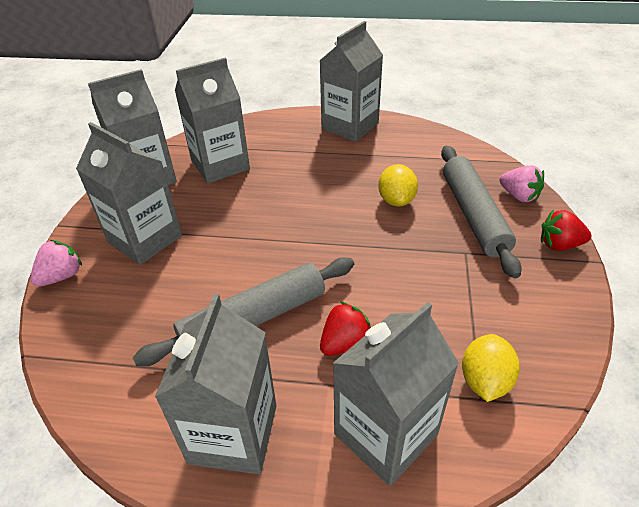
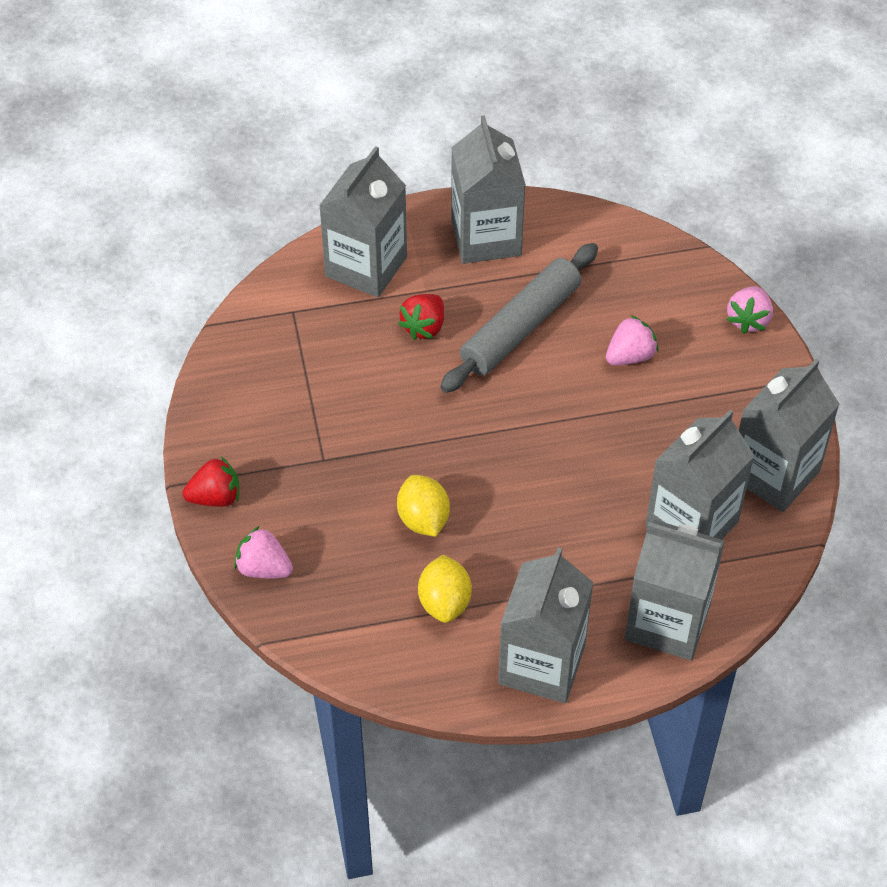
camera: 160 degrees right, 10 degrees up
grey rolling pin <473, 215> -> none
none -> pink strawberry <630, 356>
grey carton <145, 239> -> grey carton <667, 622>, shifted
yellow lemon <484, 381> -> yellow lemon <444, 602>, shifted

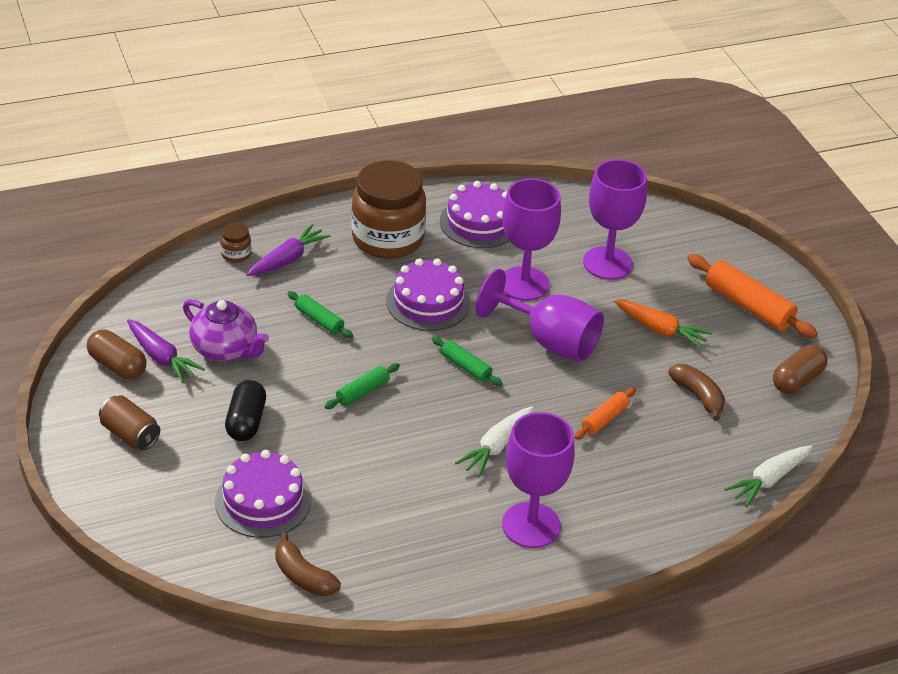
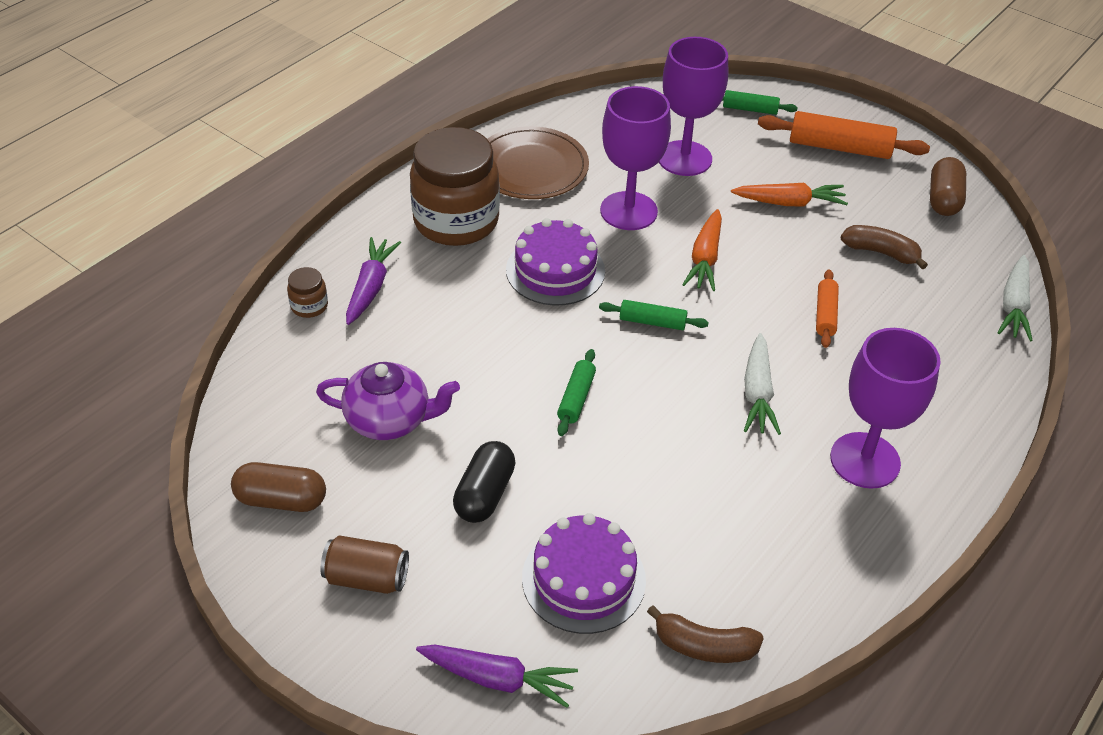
camera: 30 degrees left, 5 degrees up
purple carrot <162, 358> -> purple carrot <498, 679>, shifted
green rolling pin <319, 320> -> green rolling pin <750, 109>, shifted
purple cake <479, 223> -> brown plate <531, 167>
purple goblet <550, 341> -> orange carrot <705, 259>
black capsule <246, 422> -> black capsule <485, 494>, 45 degrees clockwise

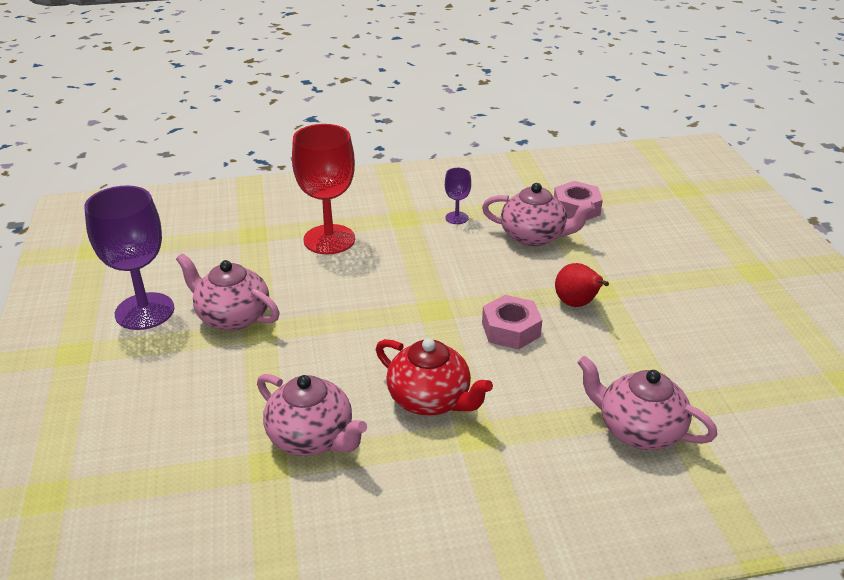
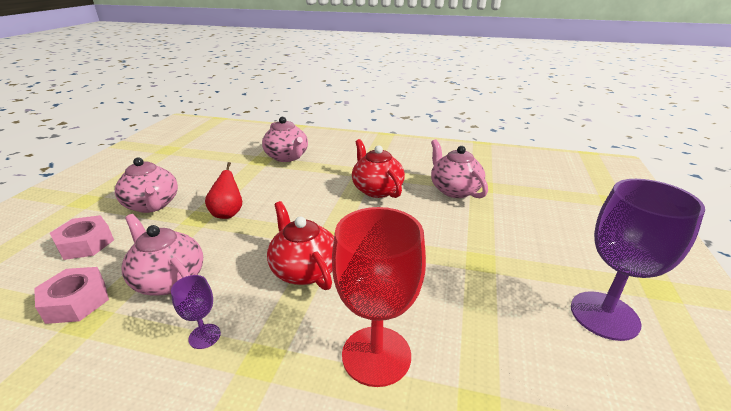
camera: 155 degrees left, 5 degrees down
none -> red teapot <304, 270>
pink teapot <232, 317> -> pink teapot <152, 205>, shifted
pink nut <511, 329> -> pink nut <85, 244>, shifted

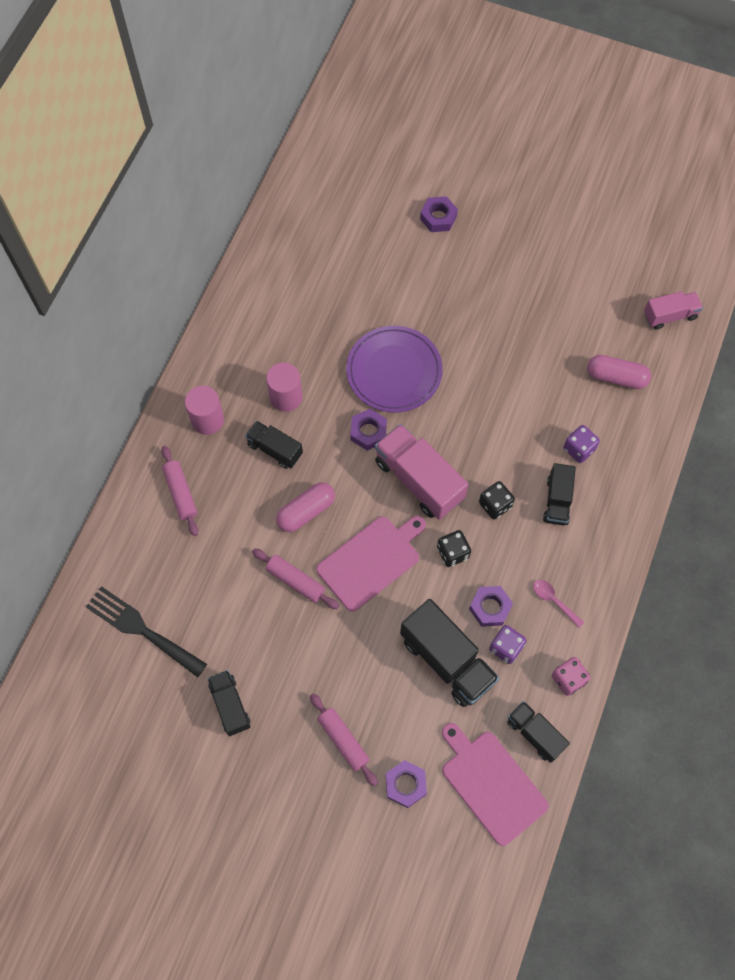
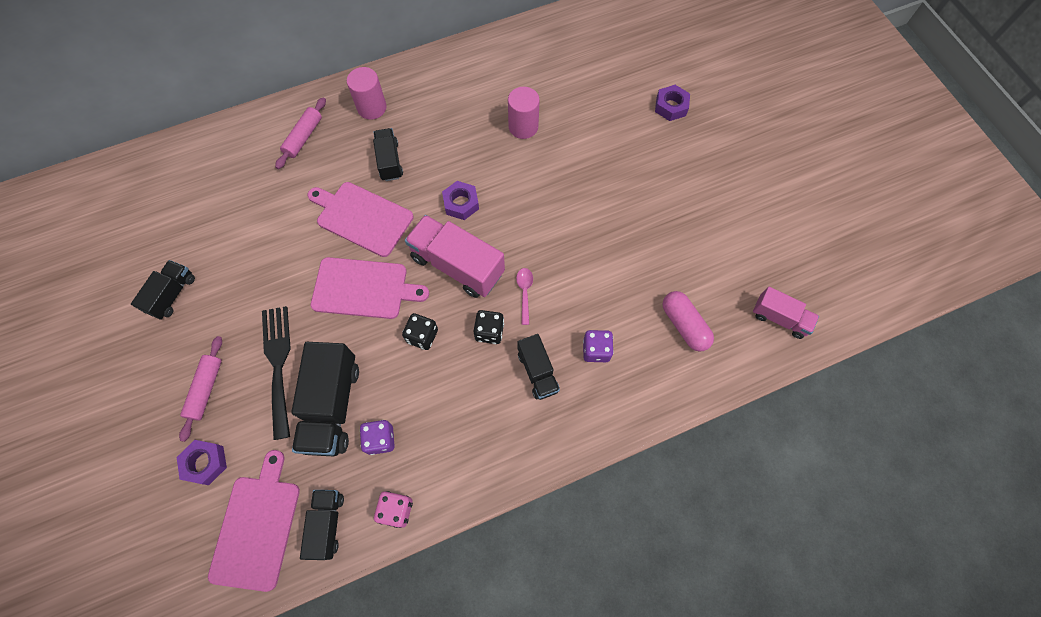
camera: 45 degrees right, 0 degrees up
pink rolling pin <295, 581> -> none
purple plate <394, 371> -> none
purple nut <490, 608> -> none
black fork <141, 629> -> black fork <278, 364>, shifted
pink cylinder <286, 397> -> pink cylinder <523, 127>, shifted
pink spoon <554, 601> -> pink spoon <524, 293>, shifted
pink capsule <306, 511> -> pink cutting board <362, 217>
pink truck <419, 480> -> pink truck <457, 265>, 60 degrees counterclockwise
black truck <557, 500> -> black truck <537, 372>, 75 degrees counterclockwise

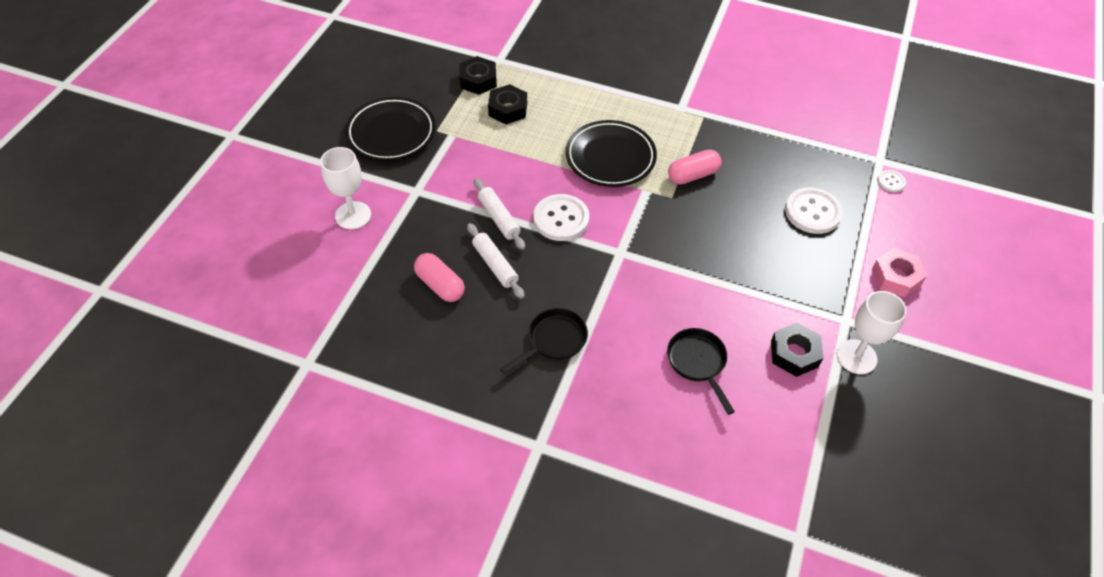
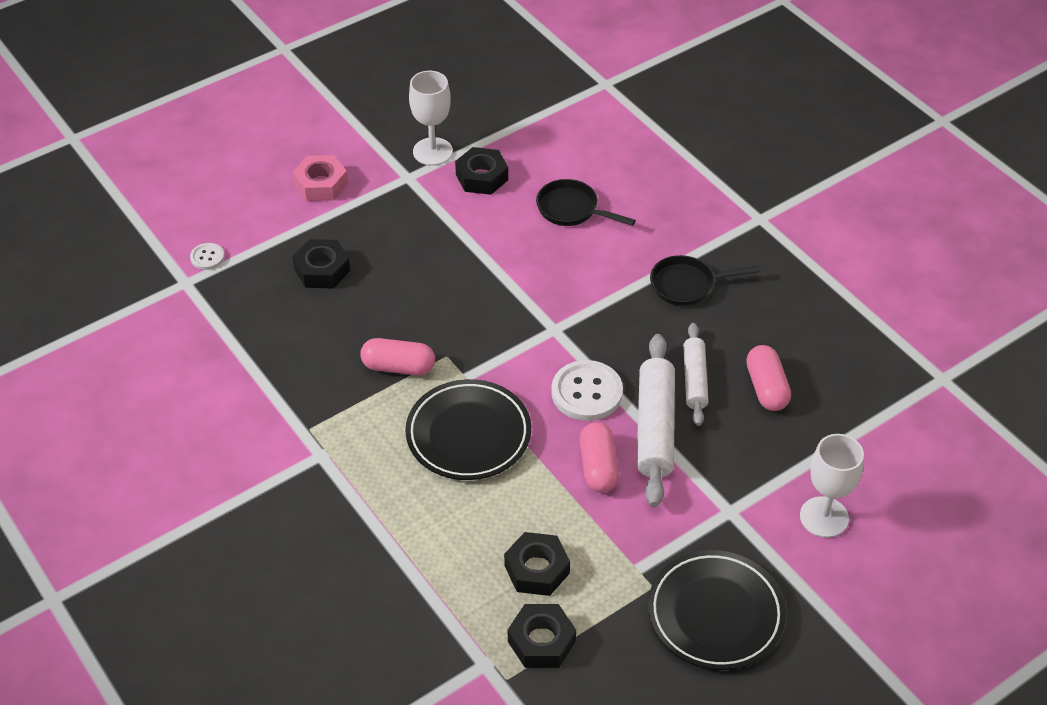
camera: 145 degrees left, 5 degrees down
none -> pink capsule <598, 467>
white button <812, 212> -> black nut <322, 270>
black pan <698, 362> -> black pan <571, 209>, 105 degrees clockwise
white rolling pin <499, 218> -> white rolling pin <655, 427>, x1.60

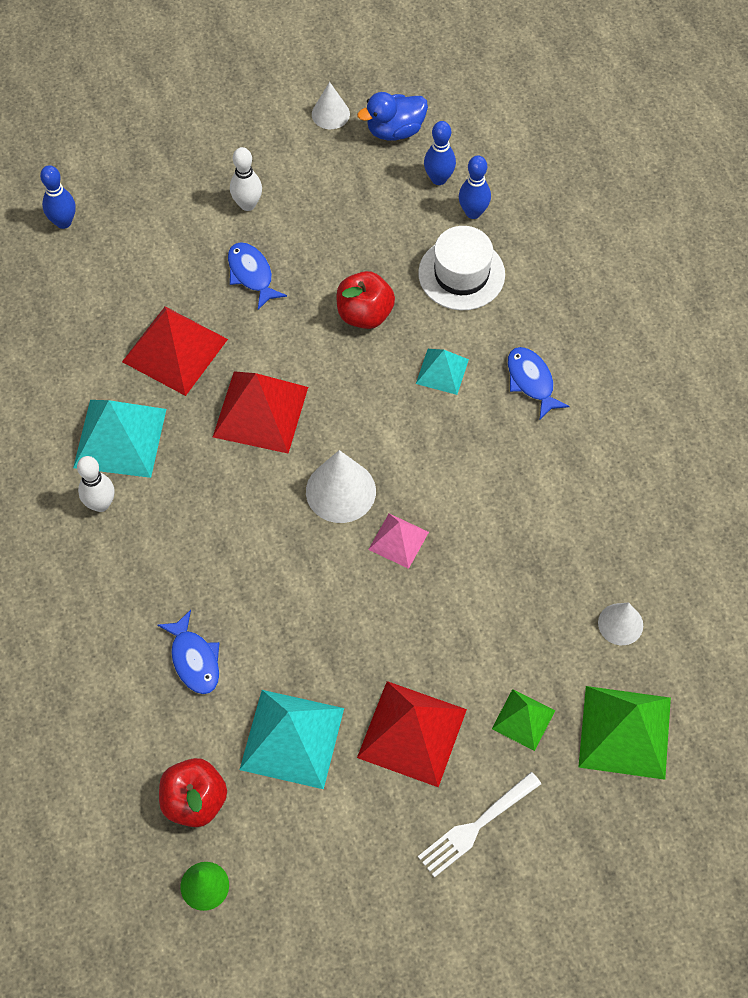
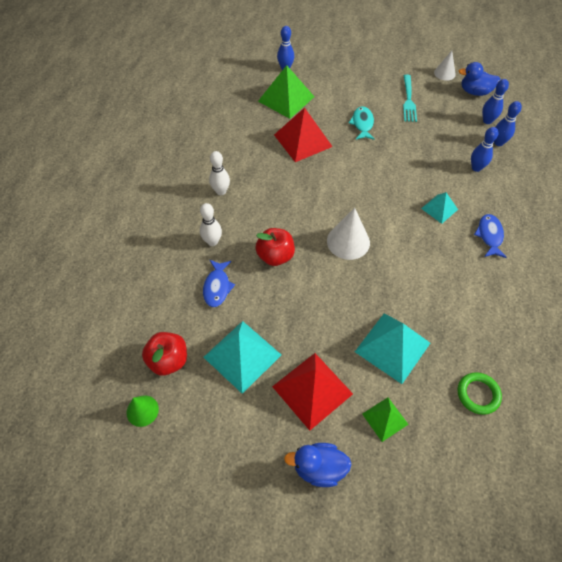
camera: 30 degrees right, 5 degrees down
red pyramid <260, 411> -> none
pink pyramid <398, 540> -> none
none -> turquoise fork <408, 100>
turquoise pyramid <120, 438> -> turquoise pyramid <392, 347>, shifted
white bowling pin <247, 204> -> white bowling pin <212, 241>, shifted
red apple <365, 314> -> red apple <275, 256>, shifted
green pyramid <624, 732> -> green pyramid <286, 99>, shifted
white hat <461, 274> -> blue bowling pin <476, 168>
white fork <476, 826> -> blue duck <319, 468>
white cone <620, 624> -> green ring <478, 394>
blue fish <251, 274> -> turquoise fish <362, 124>

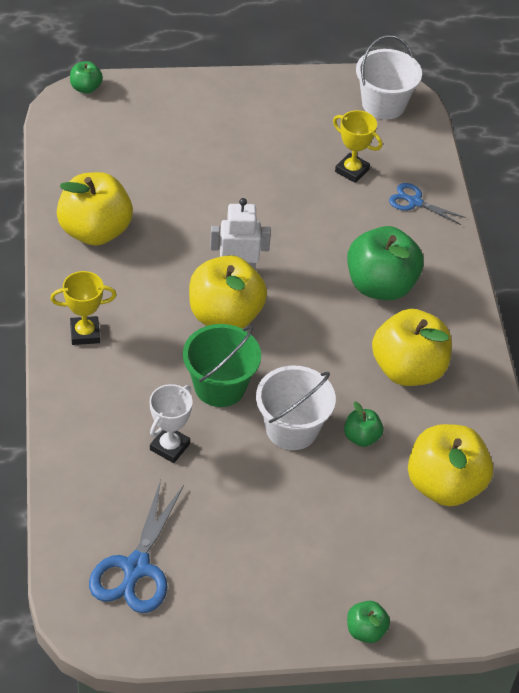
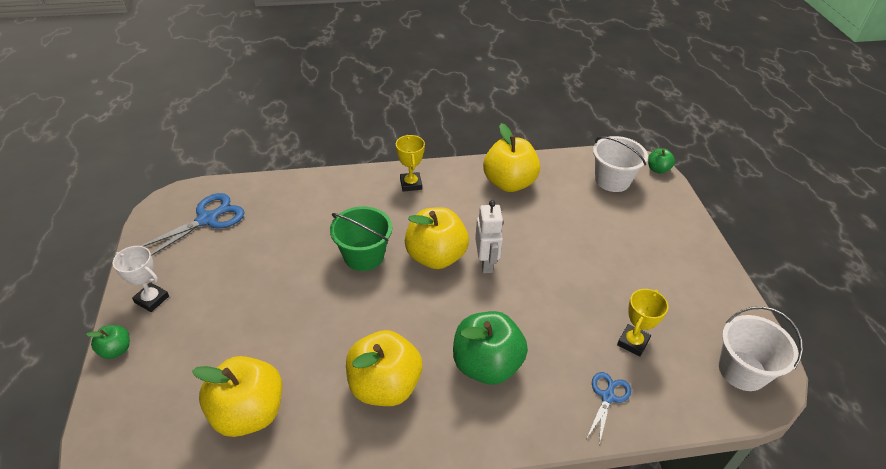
camera: 90 degrees right, 5 degrees down
green apple <361, 437> -> none
white trophy <169, 447> -> white trophy <152, 299>, shifted
white bucket <291, 428> -> white bucket <612, 180>, shifted
blue scissors <136, 568> -> blue scissors <208, 219>, 120 degrees clockwise

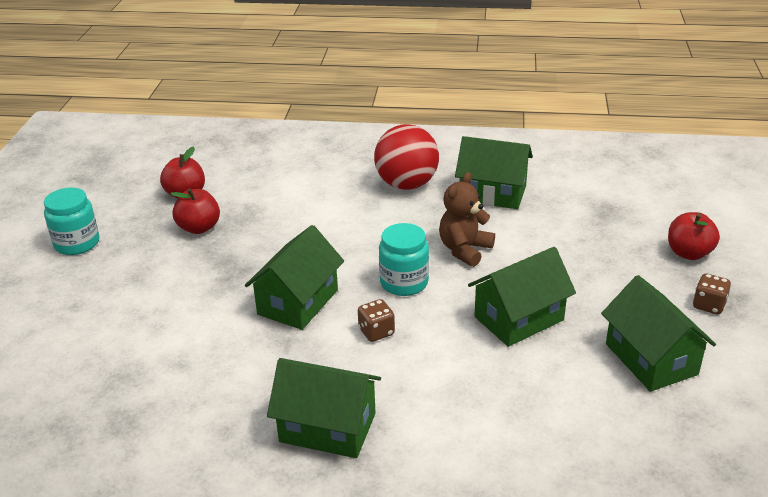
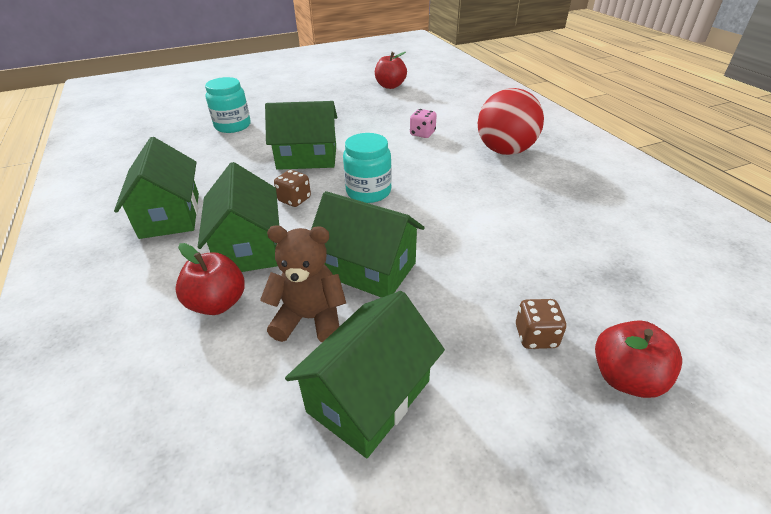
camera: 60 degrees right, 5 degrees up
none -> pink dice <422, 134>
turquoise jar <77, 243> -> turquoise jar <233, 126>, shifted
red apple <199, 228> -> red apple <218, 303>, shifted
brown teddy bear <464, 250> -> brown teddy bear <310, 319>, shifted
green house <492, 193> -> green house <248, 247>, shifted
brown dice <709, 305> -> brown dice <535, 336>, shifted

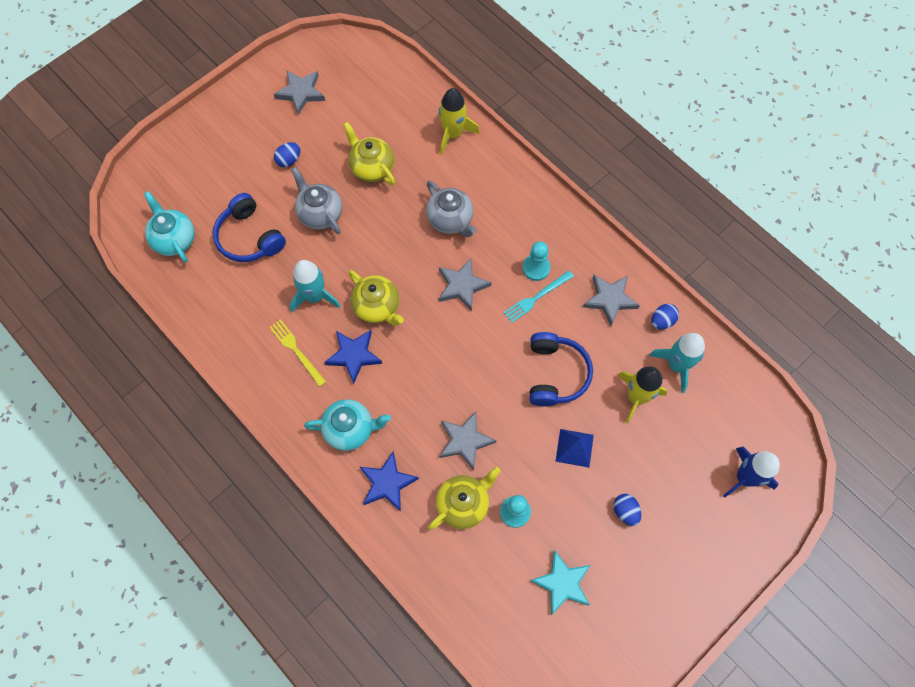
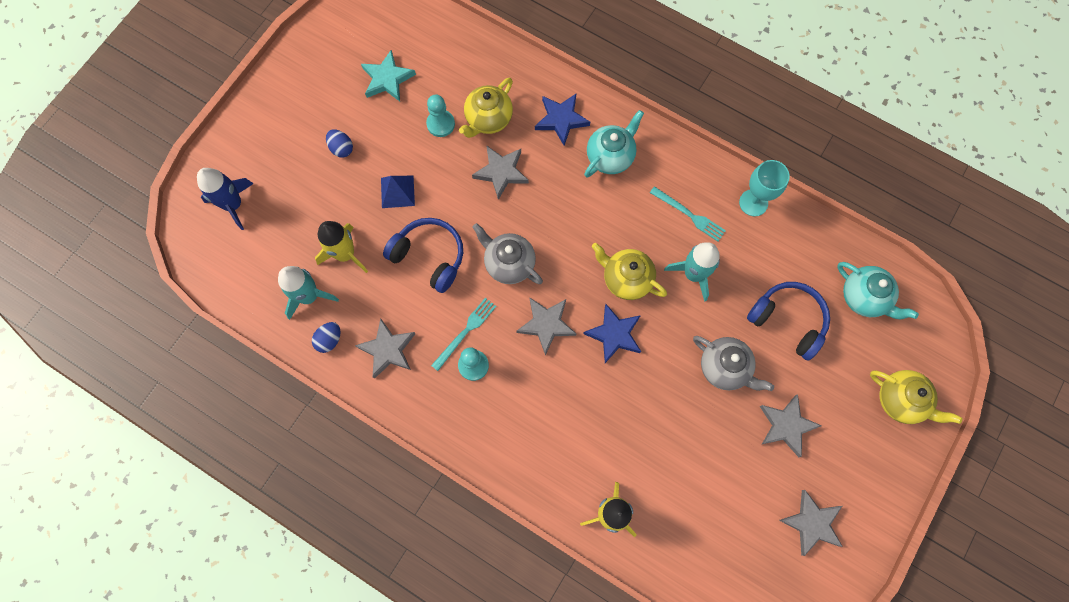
camera: 165 degrees right, 5 degrees up
none -> turquoise goblet <753, 202>
blue star <354, 355> -> blue star <614, 334>, shifted
yellow teapot <371, 167> -> yellow teapot <901, 400>, shifted
grey teapot <450, 220> -> grey teapot <508, 263>, shifted
blue egg <289, 160> -> grey star <786, 425>
yellow fork <296, 351> -> turquoise fork <689, 215>
turquoise teapot <350, 429> -> turquoise teapot <610, 156>, 150 degrees clockwise
blue headphones <555, 374> -> blue headphones <429, 256>, 135 degrees clockwise

